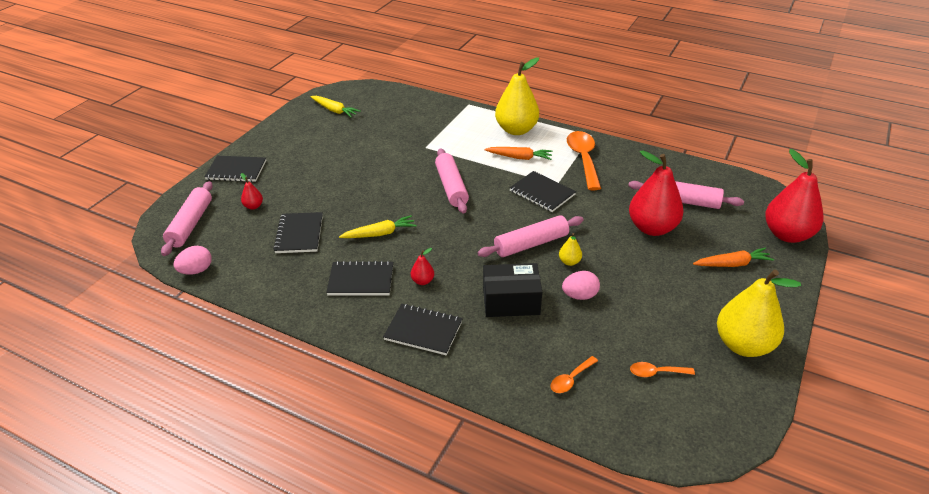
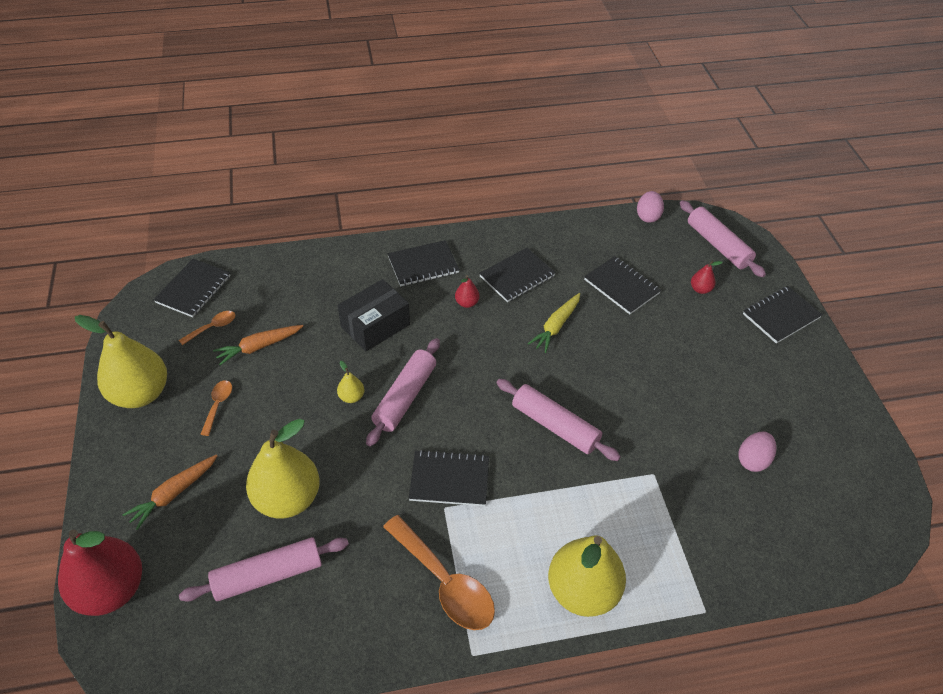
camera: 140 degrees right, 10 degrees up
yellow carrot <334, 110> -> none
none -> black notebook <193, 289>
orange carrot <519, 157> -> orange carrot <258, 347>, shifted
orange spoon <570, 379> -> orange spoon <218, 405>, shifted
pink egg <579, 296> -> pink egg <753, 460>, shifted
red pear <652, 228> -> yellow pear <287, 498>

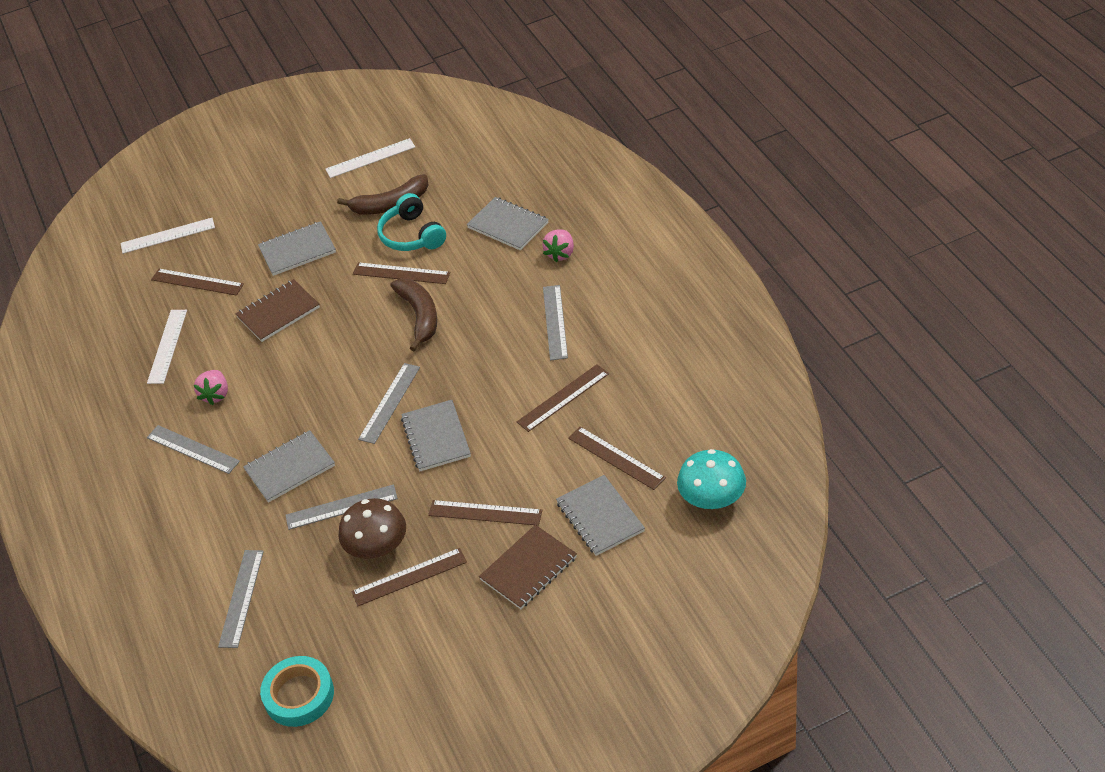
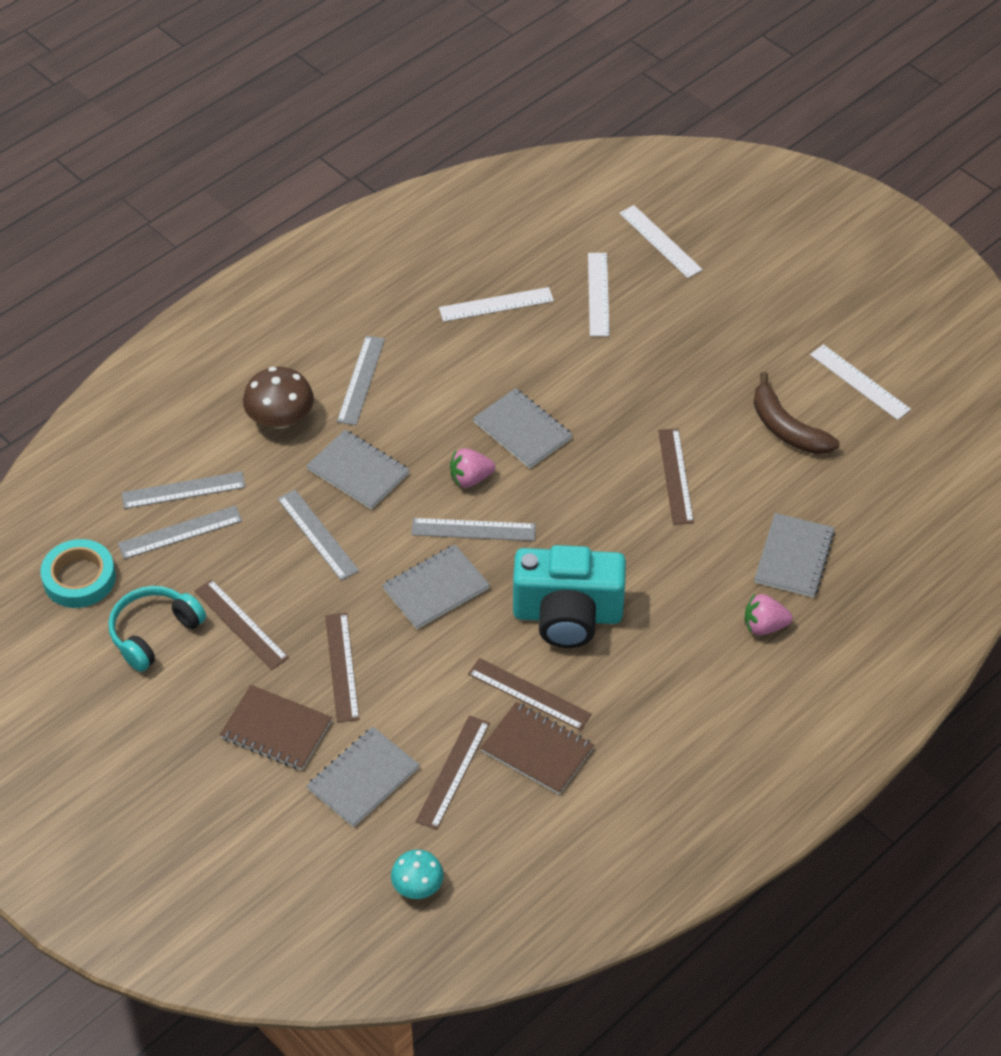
camera: 65 degrees right, 5 degrees up
brown banana <420, 316> -> none
none -> turquoise camera <567, 615>
pink strawberry <215, 395> -> pink strawberry <470, 478>, shifted
brown notebook <278, 312> -> brown notebook <537, 750>, shifted
grey notebook <297, 250> -> grey notebook <522, 430>, shifted
brown mushroom <377, 547> -> brown mushroom <280, 418>, shifted
turquoise headphones <412, 235> -> turquoise headphones <154, 633>, shifted
grey ruler <555, 322> -> grey ruler <180, 532>, shifted
brown ruler <197, 282> -> white ruler <598, 294>
turquoise mushroom <712, 499> -> turquoise mushroom <417, 885>, x0.64

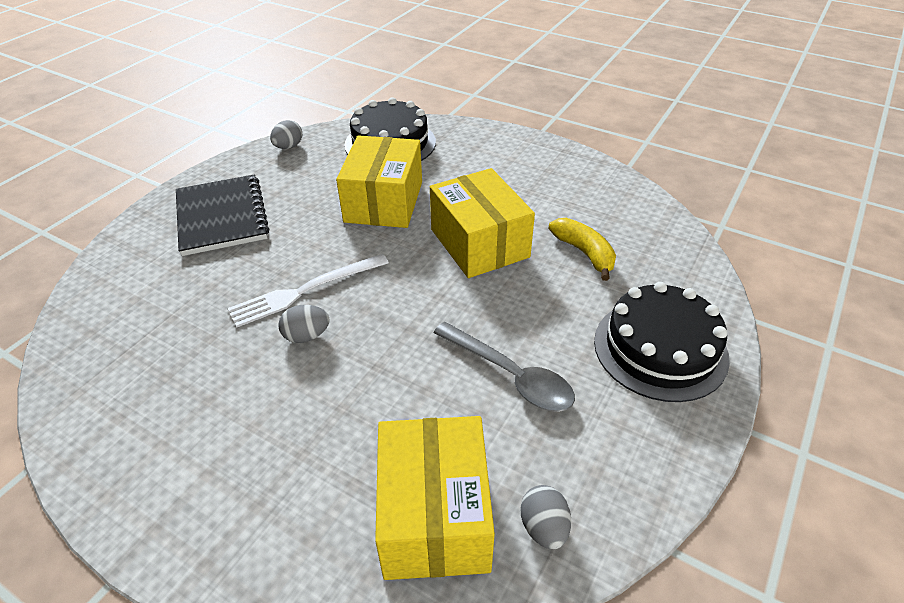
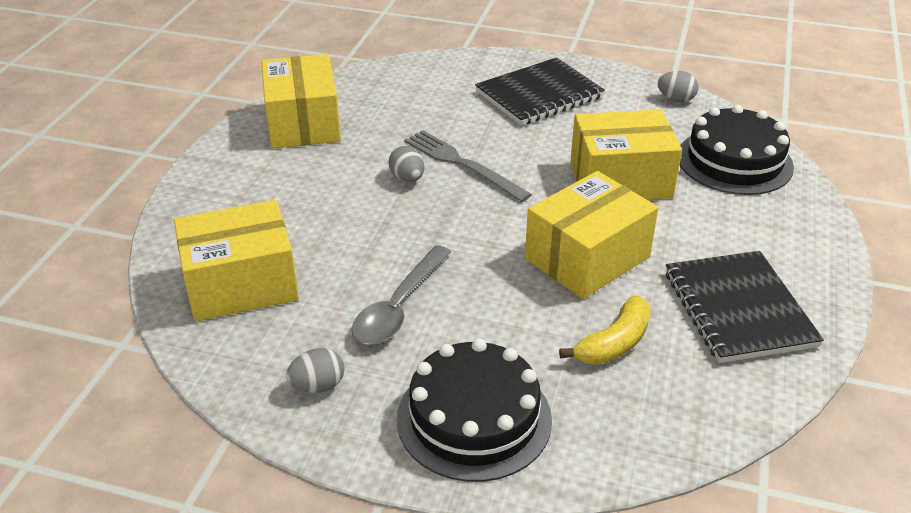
camera: 75 degrees right, 5 degrees down
none -> yellow box <303, 123>
none -> black notebook <738, 309>
grey egg <544, 528> -> grey egg <318, 386>, shifted
white fork <305, 291> -> grey fork <462, 164>

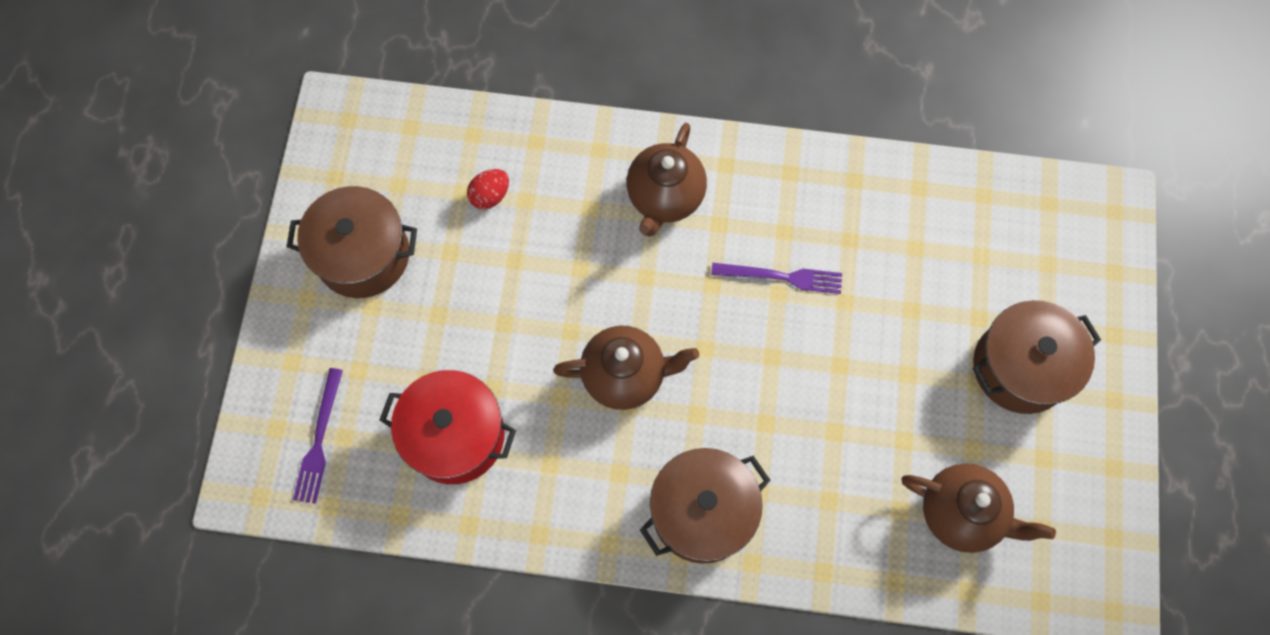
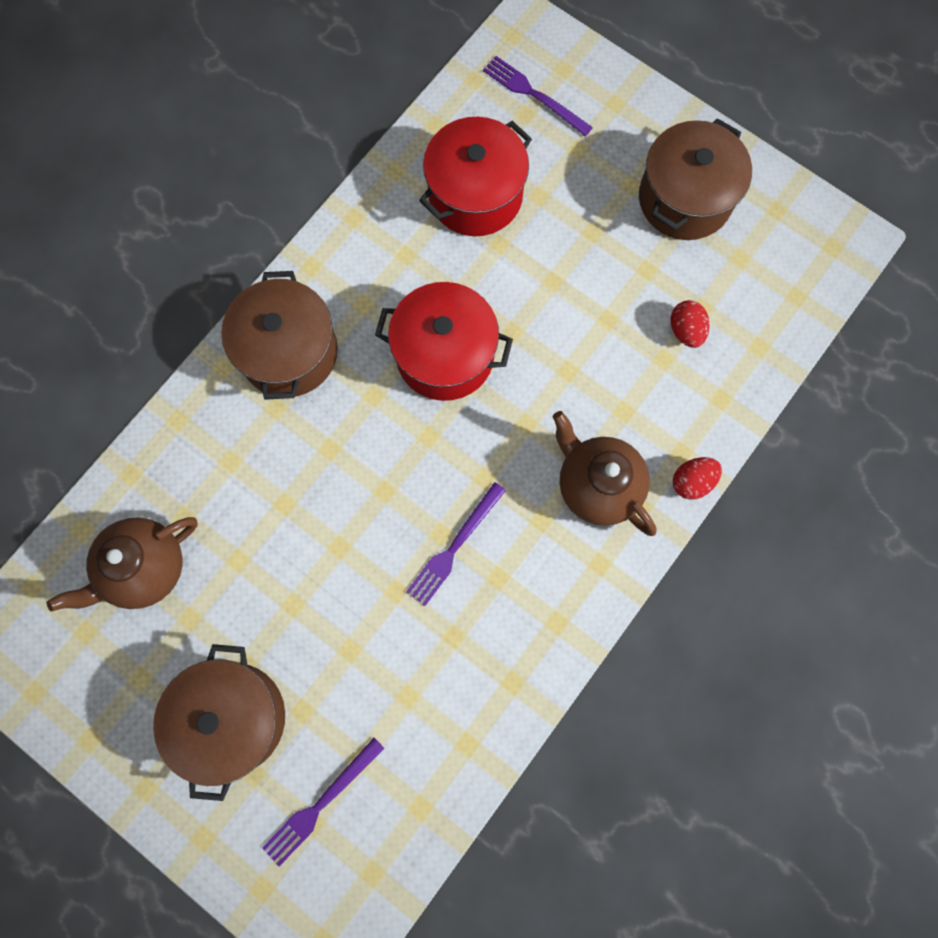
camera: 120 degrees right, 5 degrees up
none -> purple fork <321, 804>
none -> red egg <692, 481>
brown teapot <625, 375> -> red pot <445, 355>

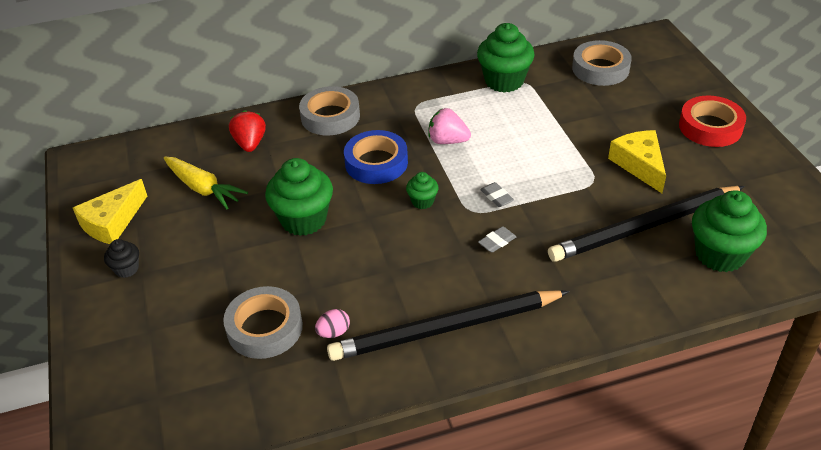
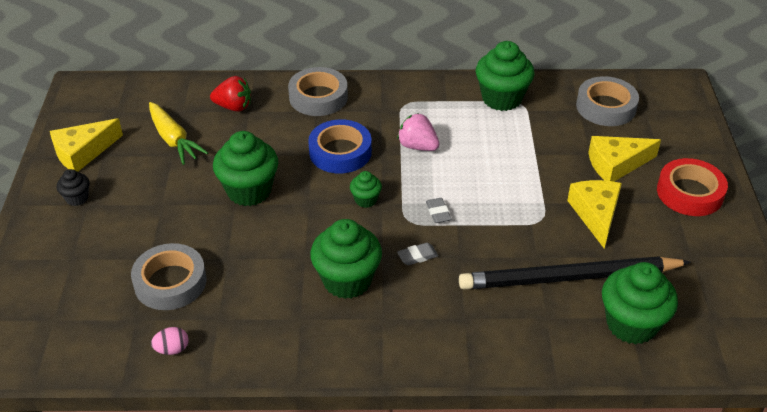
camera: 15 degrees right, 0 degrees up
black pencil <446, 329> -> none
none -> green cupcake <347, 280>
none -> yellow cheese <616, 164>
pink egg <333, 332> -> pink egg <172, 349>, shifted
red strawberry <250, 143> -> red strawberry <233, 107>, 90 degrees clockwise

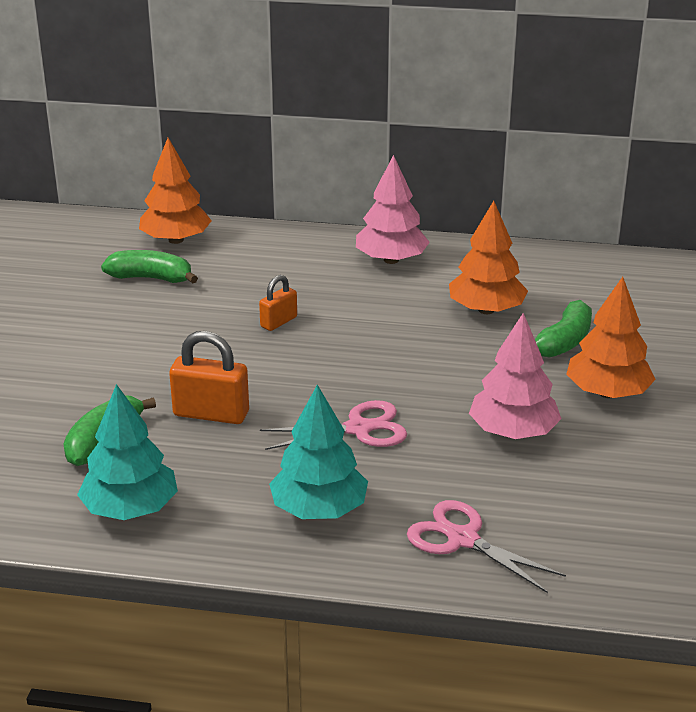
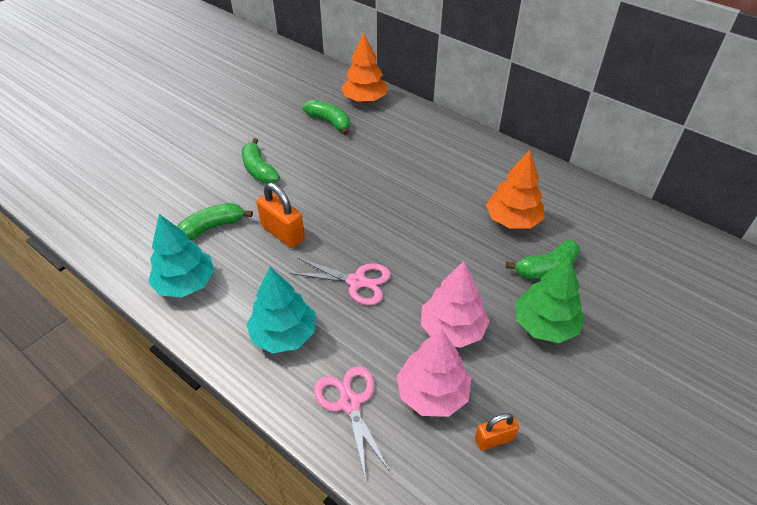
camera: 30 degrees right, 15 degrees up
none -> green banana <259, 170>
orange padlock <278, 322> -> orange padlock <494, 439>, shifted
pink tree <391, 260> -> pink tree <432, 393>, shifted
orange tree <607, 393> -> green tree <545, 325>

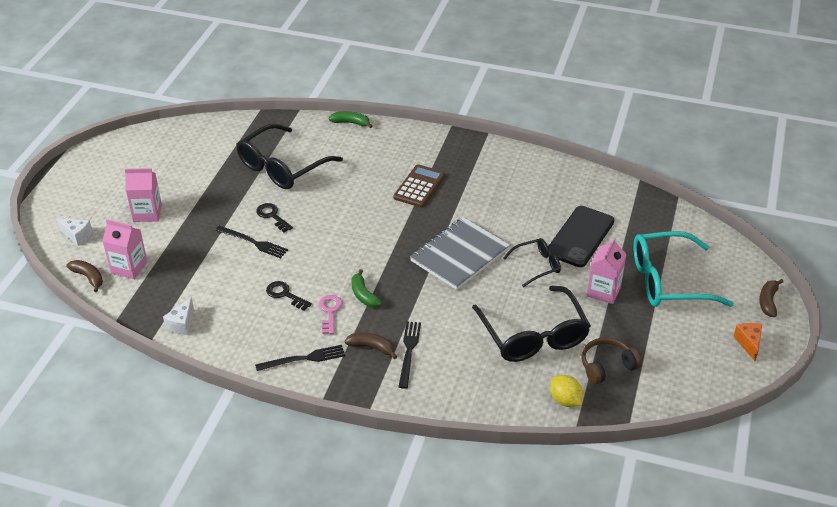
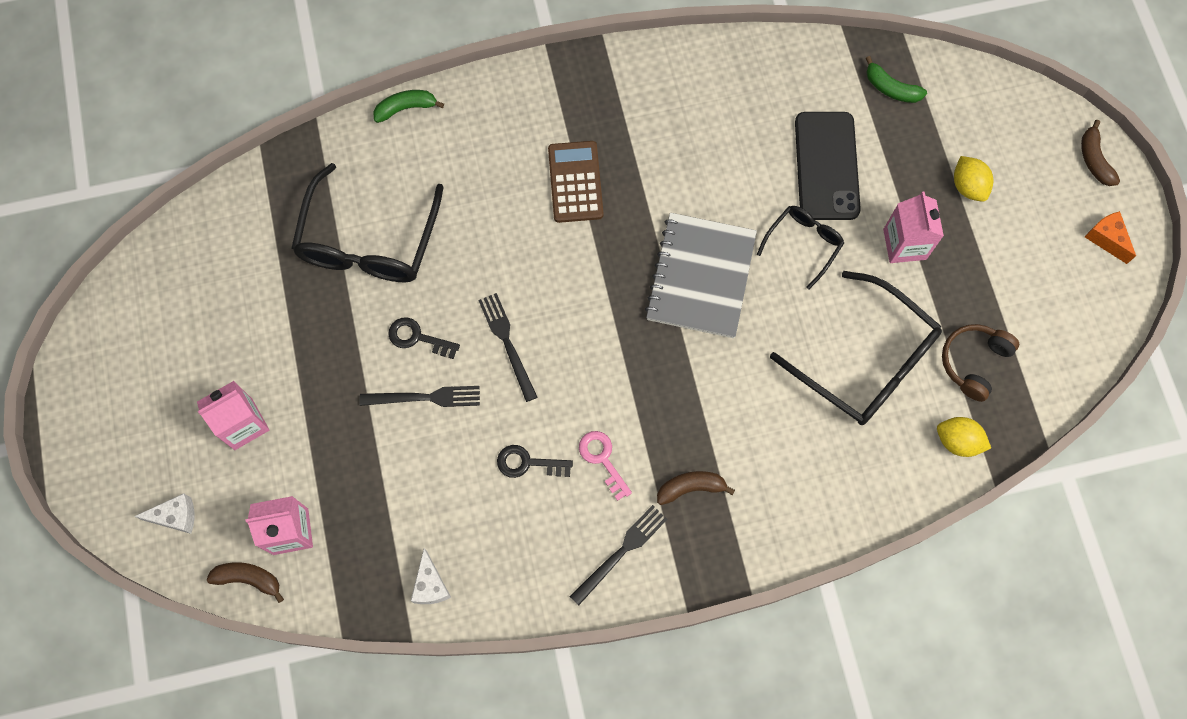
camera: 30 degrees left, 30 degrees up
green banana <363, 295> -> green banana <891, 88>, shifted
black fork <409, 351> -> black fork <507, 343>, shifted
turquoise glasses <668, 281> -> yellow lemon <968, 186>

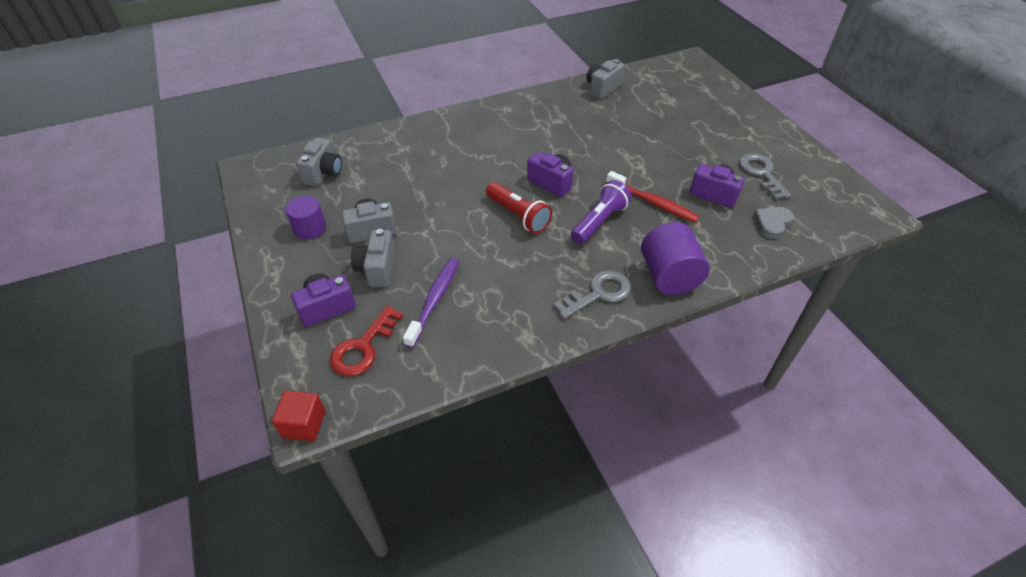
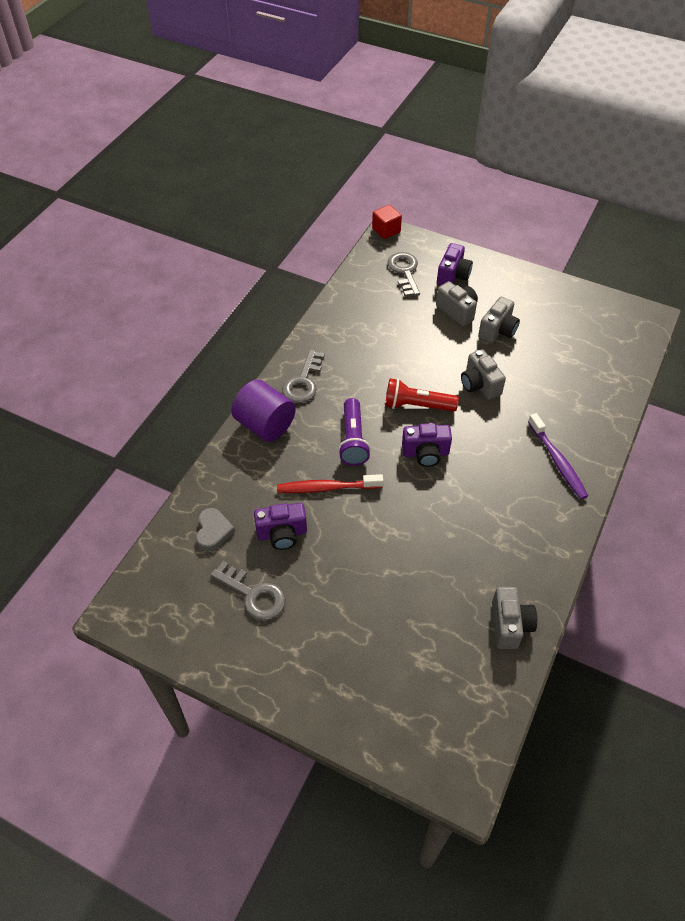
camera: 140 degrees right, 5 degrees up
purple cylinder <310, 228> -> none
grey camera <323, 173> -> grey camera <479, 385>, shifted
purple toothbrush <434, 300> -> purple toothbrush <557, 461>, shifted
red key <363, 347> -> grey key <404, 272>

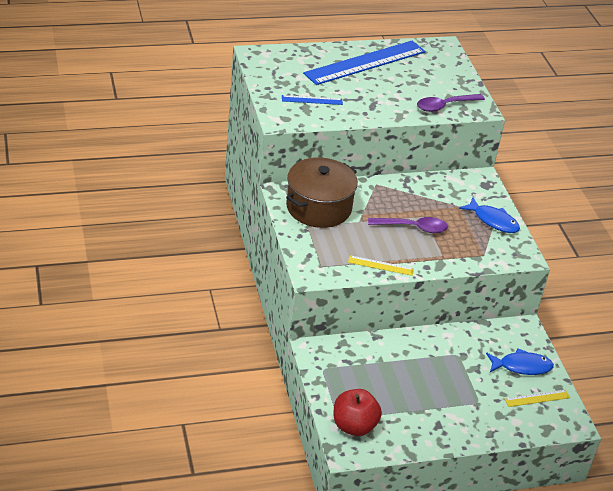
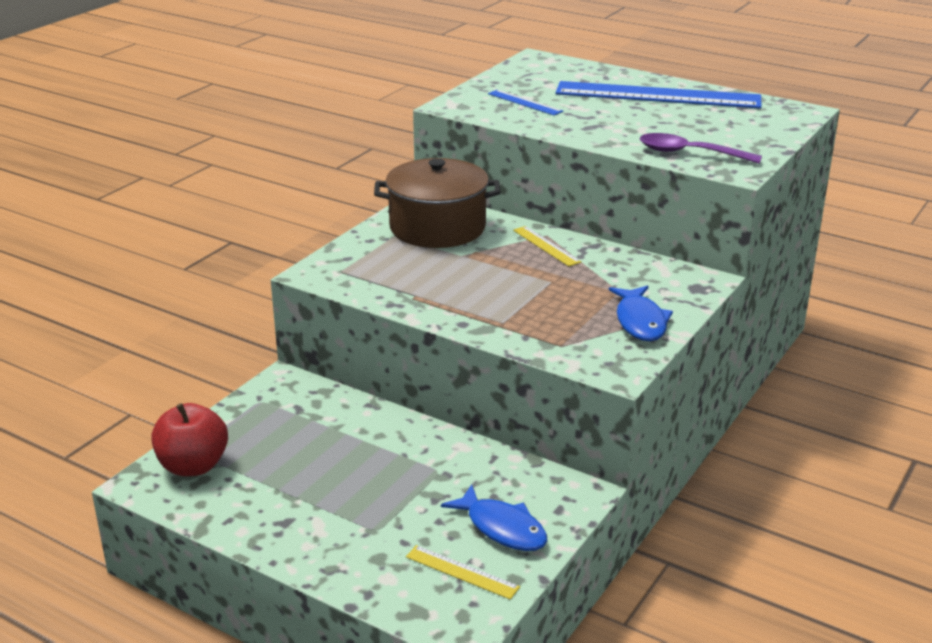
camera: 50 degrees right, 10 degrees down
purple spoon <413, 228> -> none
yellow ruler <380, 265> -> yellow ruler <546, 246>, shifted

